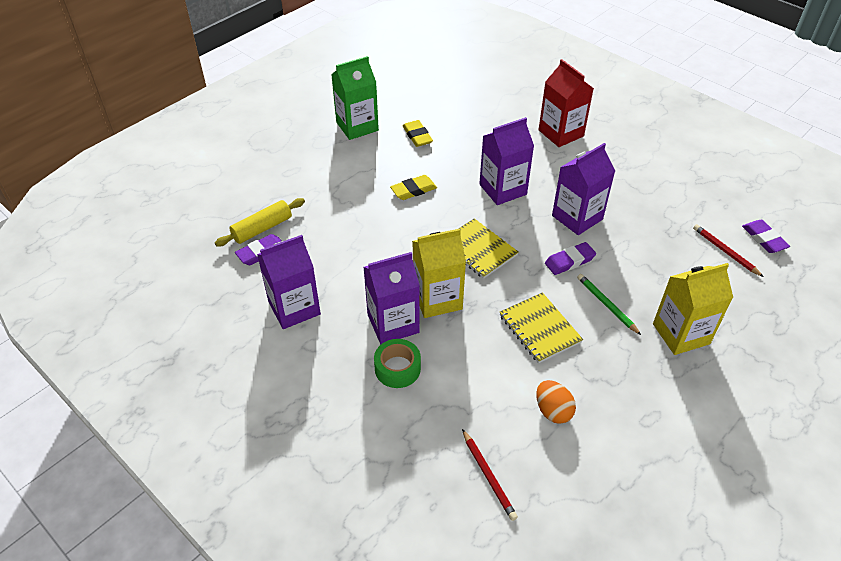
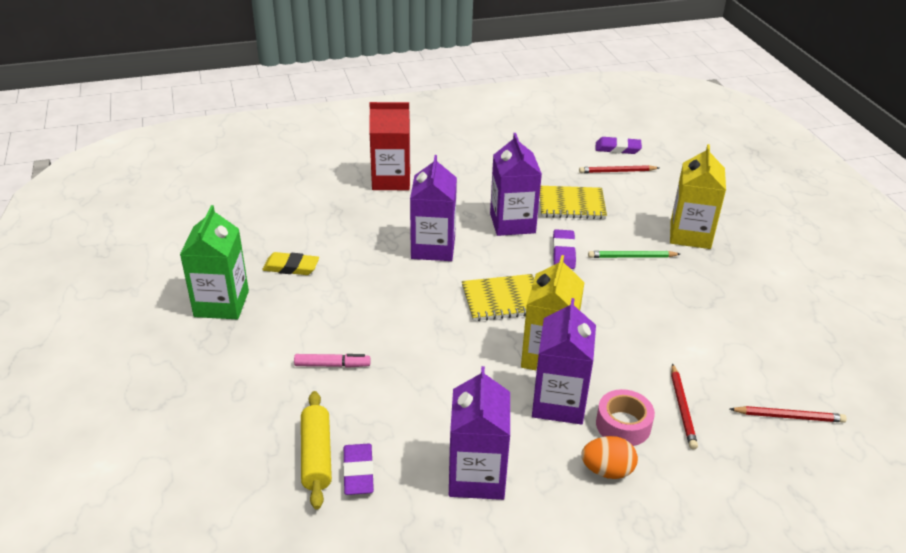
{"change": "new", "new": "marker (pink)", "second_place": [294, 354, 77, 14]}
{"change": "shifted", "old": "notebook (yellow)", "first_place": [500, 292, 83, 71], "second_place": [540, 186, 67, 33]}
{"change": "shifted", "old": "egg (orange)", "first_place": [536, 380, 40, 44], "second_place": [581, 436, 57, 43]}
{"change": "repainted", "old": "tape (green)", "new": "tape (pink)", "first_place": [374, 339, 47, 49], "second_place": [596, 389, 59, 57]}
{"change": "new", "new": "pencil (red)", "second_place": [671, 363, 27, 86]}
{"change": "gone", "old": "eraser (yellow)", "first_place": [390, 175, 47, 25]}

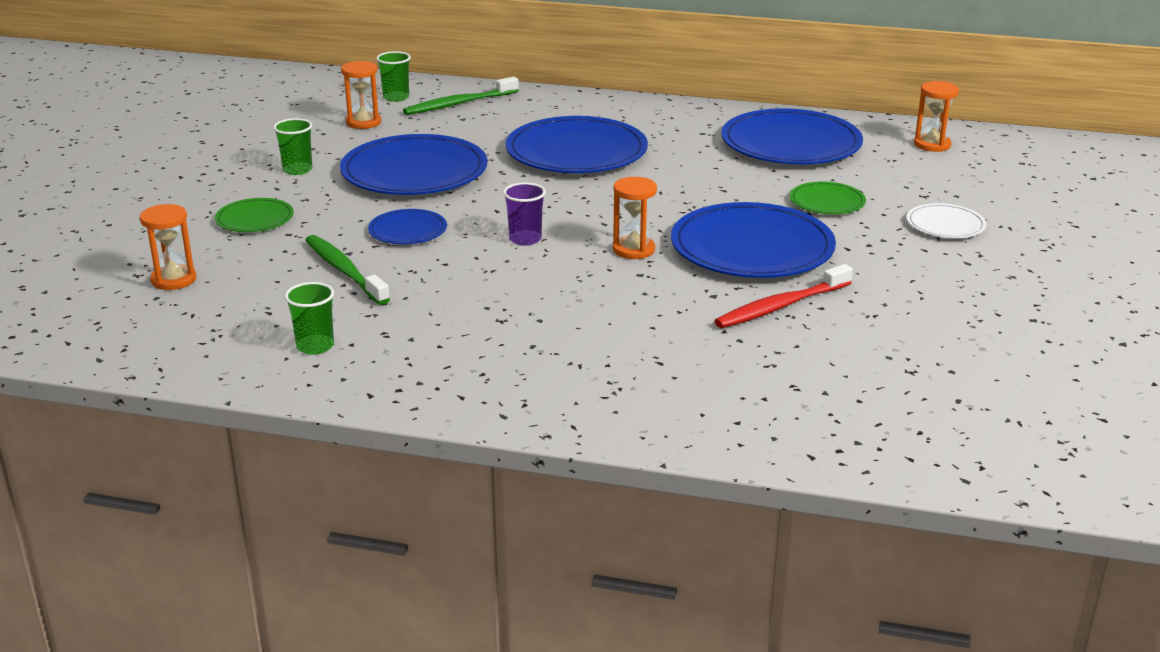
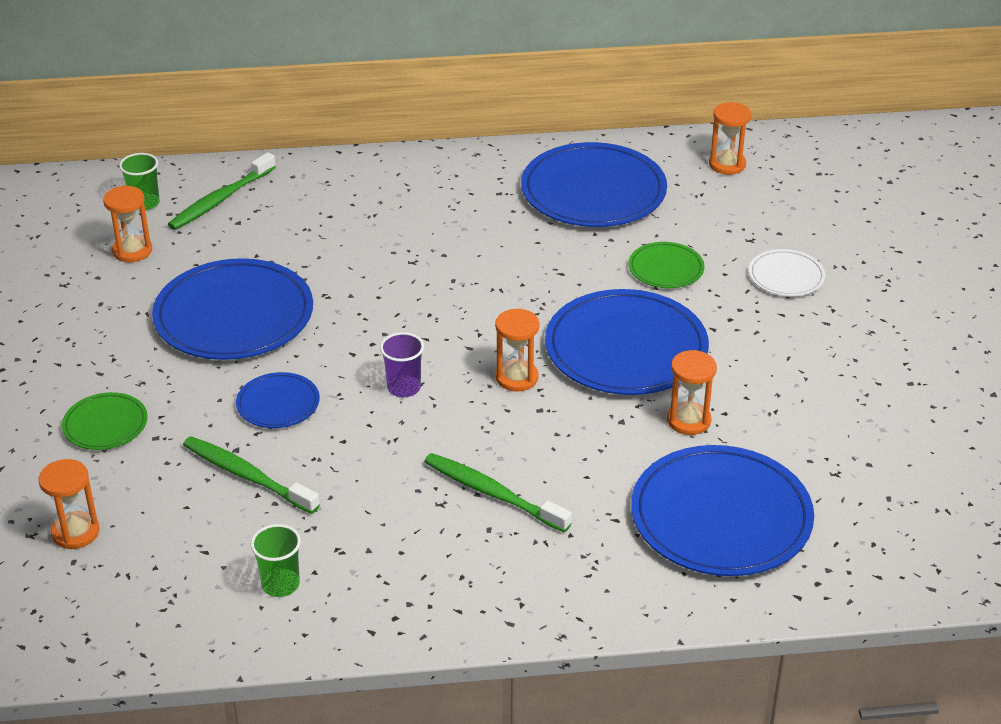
{"change": "new", "new": "toothbrush (green)", "second_place": [424, 453, 148, 79]}
{"change": "shifted", "old": "plate (blue)", "first_place": [506, 116, 142, 57], "second_place": [631, 445, 183, 131]}
{"change": "swapped", "old": "toothbrush (red)", "new": "hourglass (orange)", "first_place": [714, 264, 139, 64], "second_place": [667, 350, 50, 85]}
{"change": "gone", "old": "cup (green)", "first_place": [273, 118, 39, 57]}

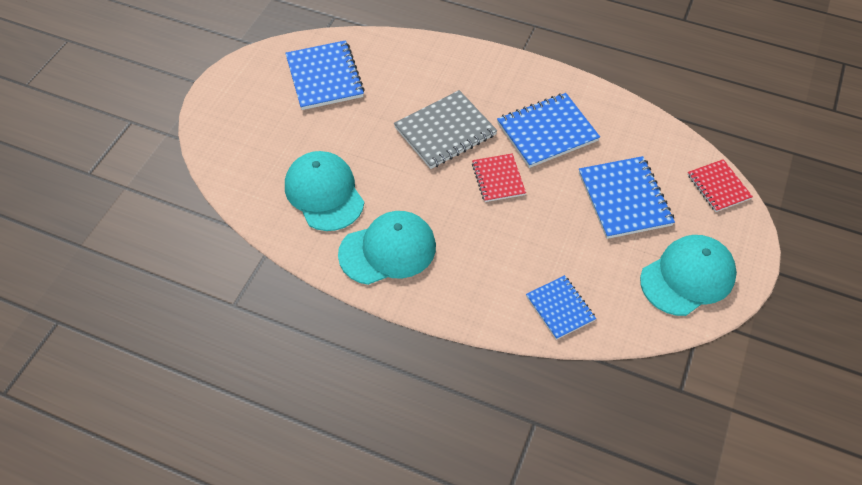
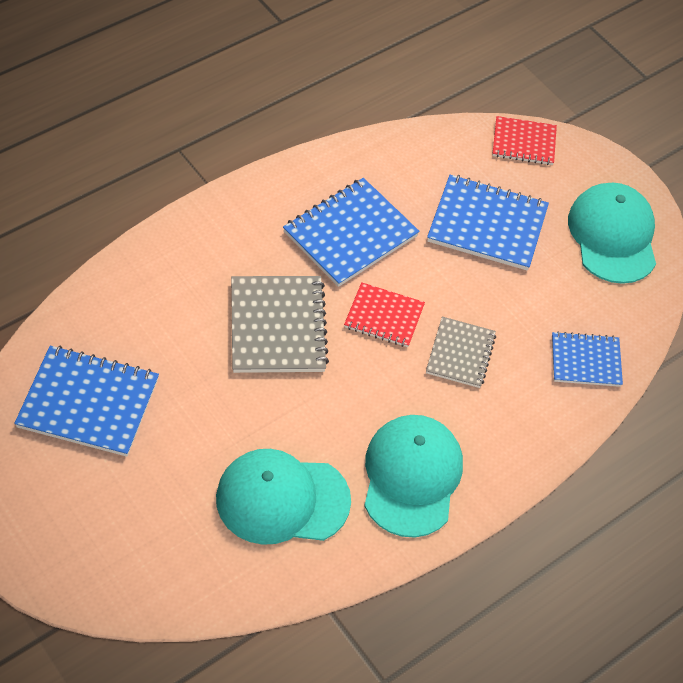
{"change": "rotated", "old": "notebook (blue)", "first_place": [497, 93, 103, 75], "second_place": [283, 178, 136, 109], "degrees": 45}
{"change": "new", "new": "notebook (grey)", "second_place": [426, 317, 70, 71]}

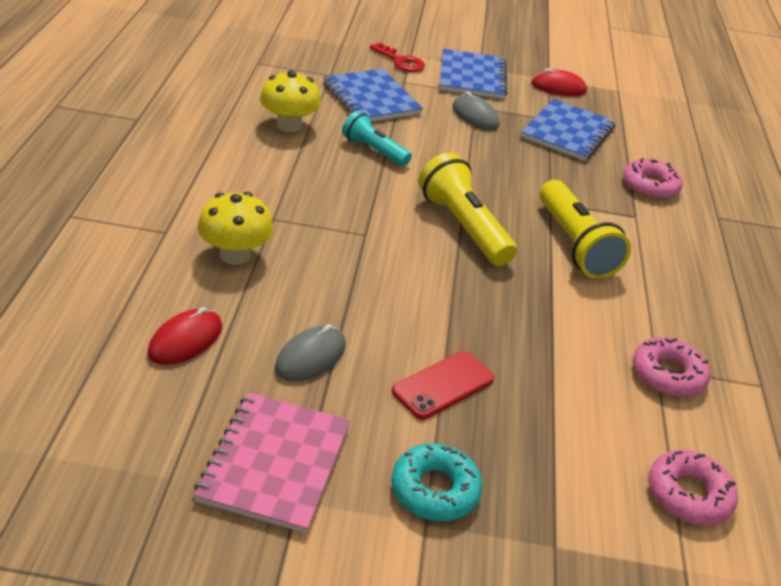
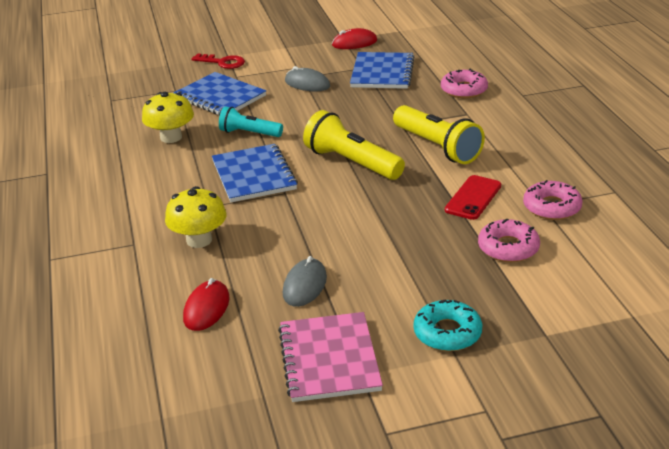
{"change": "shifted", "old": "notebook (blue)", "first_place": [440, 49, 68, 50], "second_place": [212, 144, 86, 58]}
{"change": "shifted", "old": "phone (red)", "first_place": [392, 351, 103, 68], "second_place": [445, 175, 56, 45]}
{"change": "shifted", "old": "donut (pink)", "first_place": [648, 450, 90, 75], "second_place": [478, 219, 62, 43]}

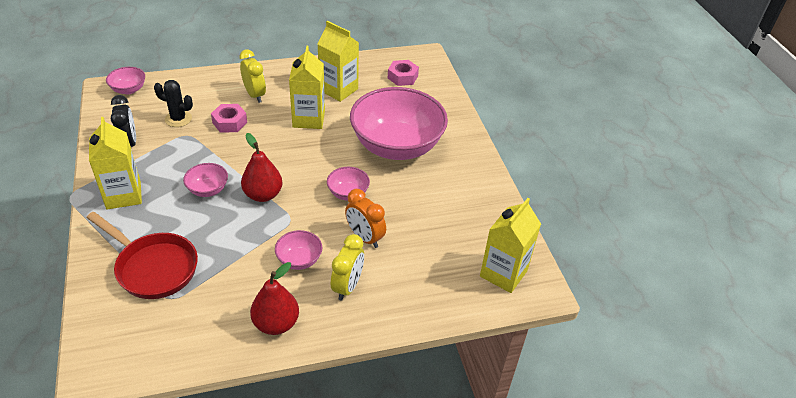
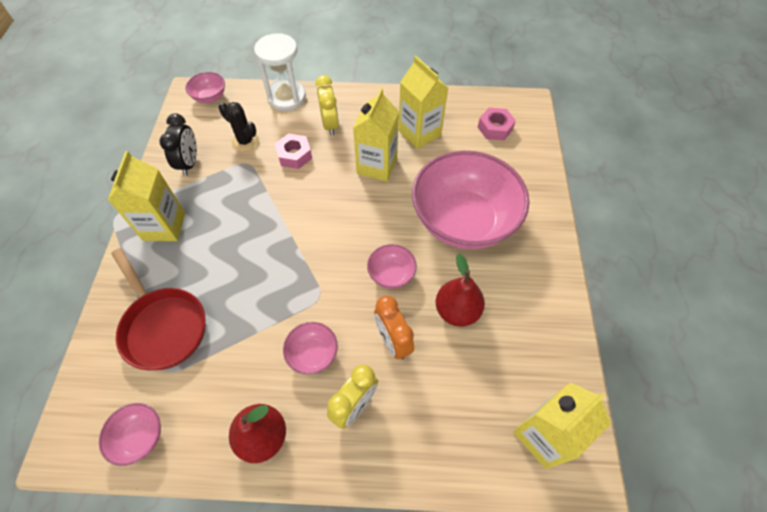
{"change": "shifted", "old": "bowl (pink)", "first_place": [183, 163, 45, 34], "second_place": [99, 403, 62, 63]}
{"change": "new", "new": "hourglass (white)", "second_place": [254, 33, 52, 78]}
{"change": "shifted", "old": "pear (red)", "first_place": [241, 133, 42, 69], "second_place": [436, 253, 49, 74]}

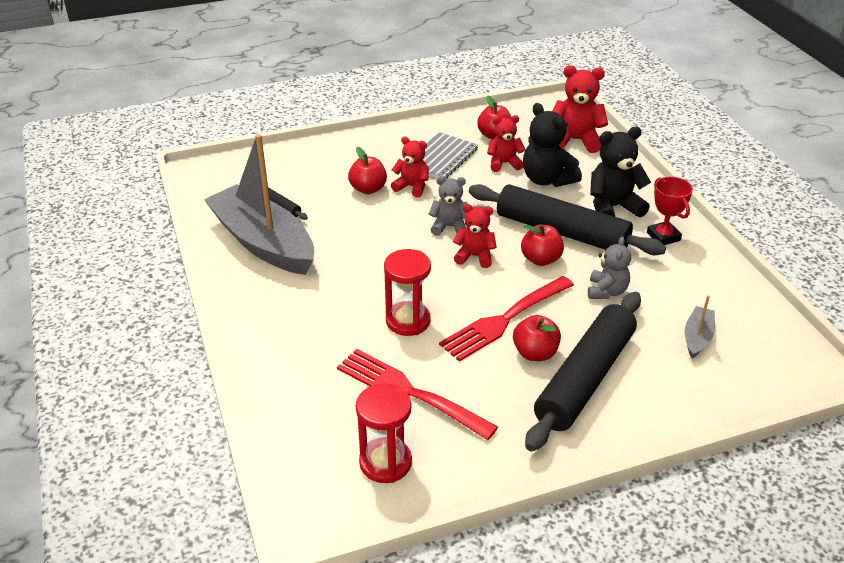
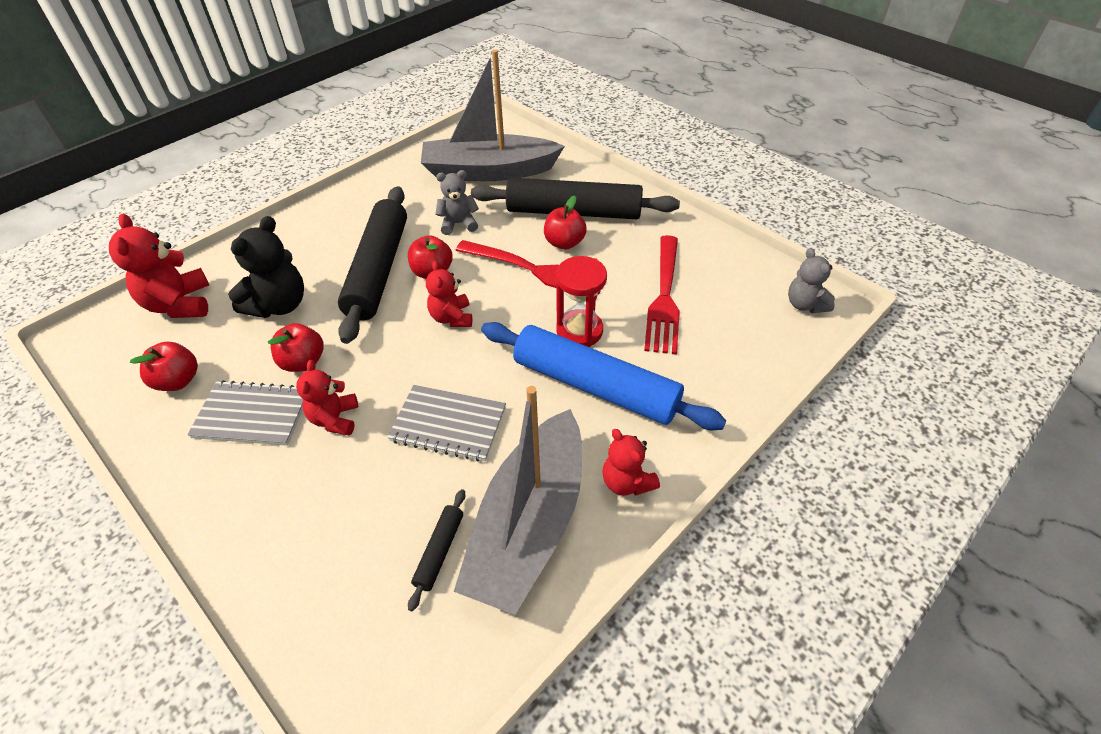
{"change": "shifted", "old": "apple (red)", "first_place": [348, 147, 39, 47], "second_place": [268, 323, 56, 49]}
{"change": "new", "new": "notebook (grey)", "second_place": [387, 385, 119, 77]}
{"change": "scaled", "old": "boat (grey)", "first_place": [685, 295, 30, 63], "second_place": [421, 50, 144, 131], "factor": 2.42}
{"change": "new", "new": "rolling pin (blue)", "second_place": [481, 322, 245, 108]}
{"change": "shifted", "old": "teddy bear (red)", "first_place": [487, 115, 38, 57], "second_place": [602, 429, 58, 67]}
{"change": "shifted", "old": "teddy bear (grey)", "first_place": [429, 176, 39, 60], "second_place": [788, 248, 47, 65]}
{"change": "gone", "old": "hourglass (red)", "first_place": [356, 383, 56, 100]}
{"change": "gone", "old": "teddy bear (black)", "first_place": [590, 127, 61, 91]}
{"change": "gone", "old": "trophy (red)", "first_place": [647, 177, 46, 68]}

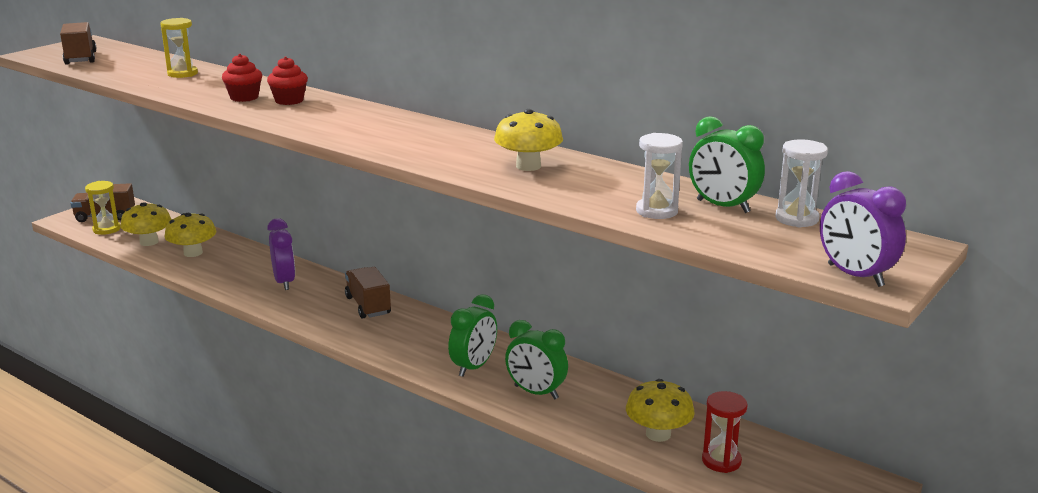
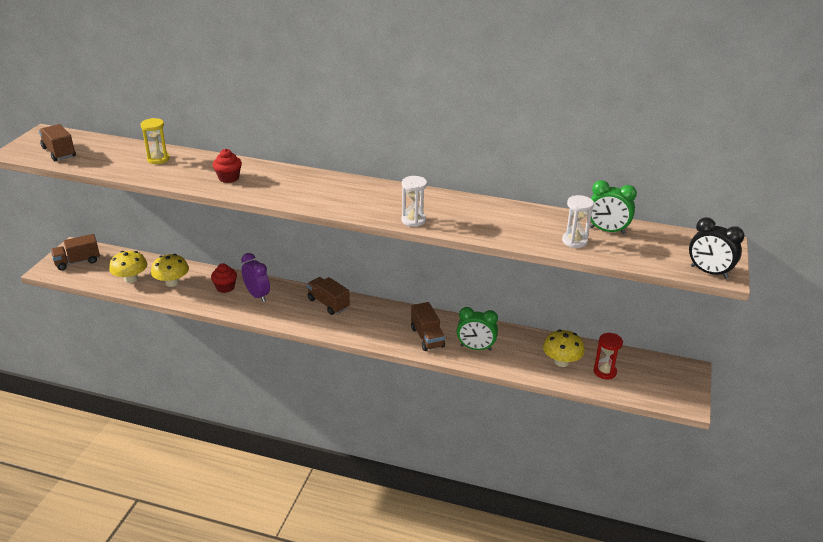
{"change": "shifted", "old": "cupcake (red)", "first_place": [267, 57, 41, 48], "second_place": [211, 263, 26, 30]}
{"change": "shifted", "old": "hourglass (white)", "first_place": [775, 139, 53, 89], "second_place": [401, 176, 26, 51]}
{"change": "swapped", "old": "clock (green)", "new": "truck (brown)", "first_place": [448, 294, 49, 83], "second_place": [411, 302, 34, 49]}
{"change": "repainted", "old": "clock (purple)", "new": "clock (black)", "first_place": [820, 171, 86, 116], "second_place": [689, 217, 56, 62]}
{"change": "gone", "old": "hourglass (yellow)", "first_place": [85, 181, 35, 54]}
{"change": "gone", "old": "mushroom (yellow)", "first_place": [494, 109, 69, 62]}

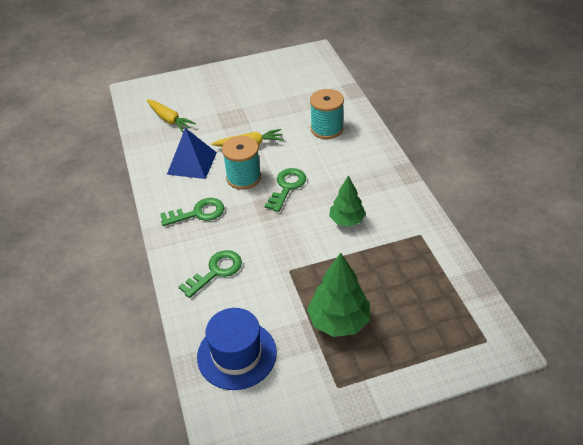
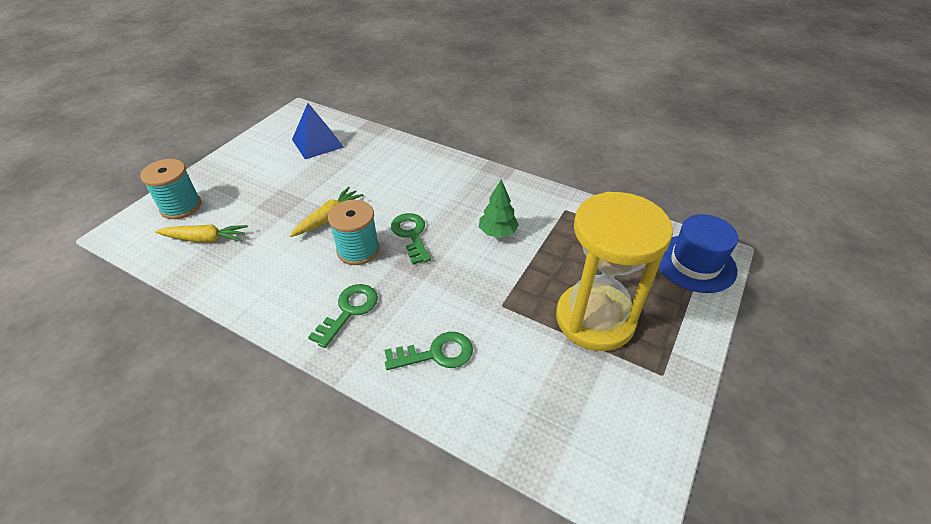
{"change": "shifted", "old": "spool (turquoise)", "first_place": [310, 89, 34, 50], "second_place": [140, 159, 61, 60]}
{"change": "shifted", "old": "pyramid (blue)", "first_place": [167, 128, 50, 51], "second_place": [292, 103, 52, 56]}
{"change": "rotated", "old": "key (green)", "first_place": [178, 250, 64, 48], "second_place": [384, 332, 89, 38], "degrees": 75}
{"change": "swapped", "old": "tree (green)", "new": "hourglass (yellow)", "first_place": [307, 253, 63, 84], "second_place": [556, 192, 117, 159]}
{"change": "shifted", "old": "hat (blue)", "first_place": [197, 308, 80, 82], "second_place": [659, 214, 79, 79]}

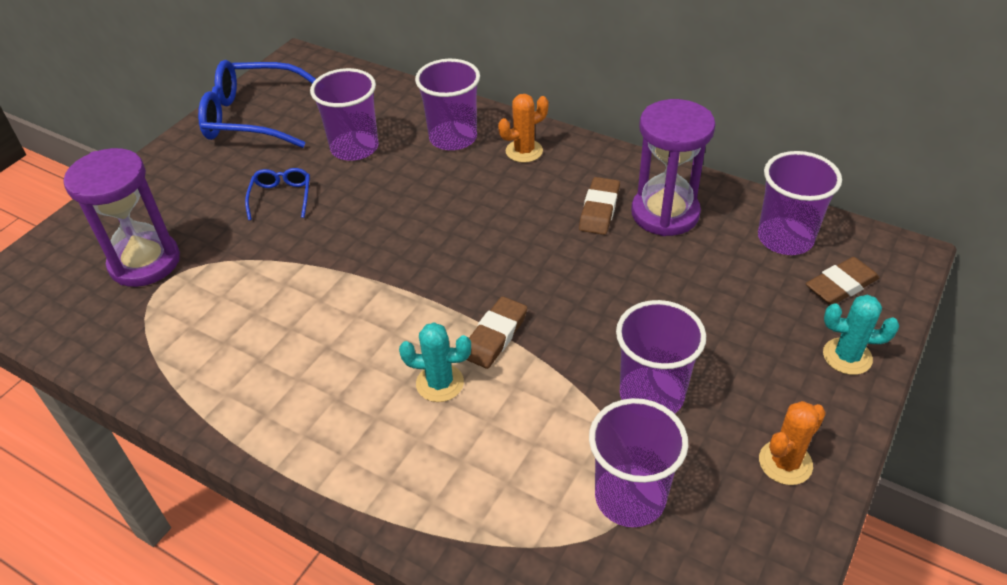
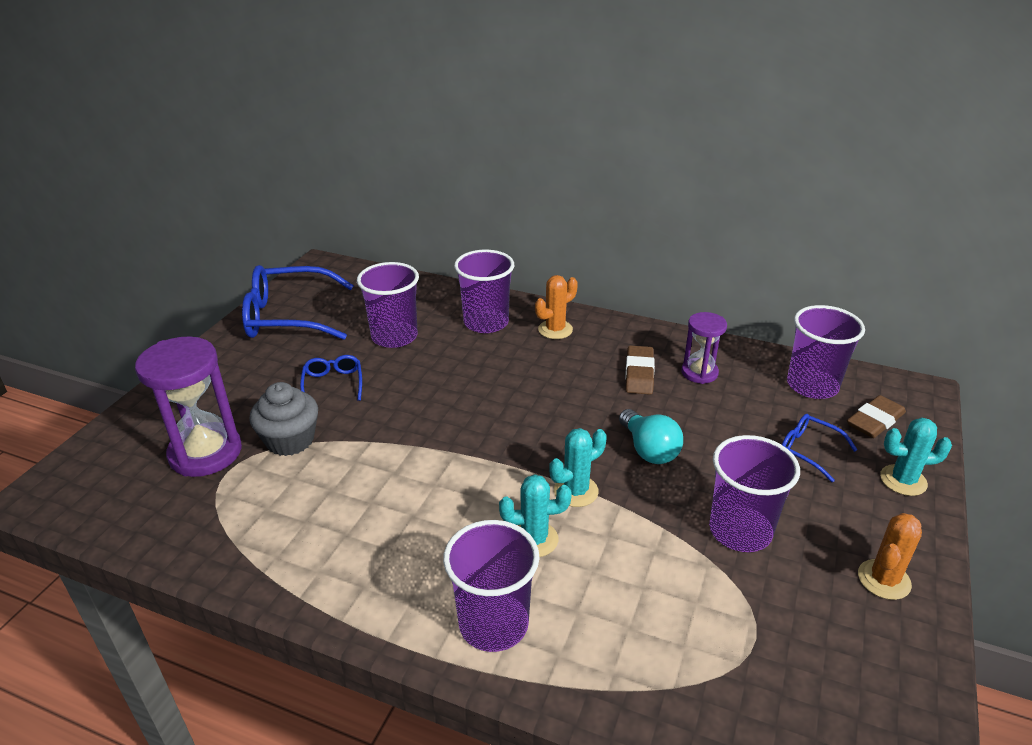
{"change": "new", "new": "cupcake (grey)", "second_place": [249, 382, 69, 74]}
{"change": "shifted", "old": "cup (purple)", "first_place": [589, 398, 99, 129], "second_place": [443, 520, 96, 132]}
{"change": "swapped", "old": "eraser (brown)", "new": "cactus (turquoise)", "first_place": [467, 296, 60, 73], "second_place": [550, 428, 57, 79]}
{"change": "new", "new": "light bulb (turquoise)", "second_place": [619, 409, 64, 55]}
{"change": "scaled", "old": "hourglass (purple)", "first_place": [631, 99, 84, 137], "second_place": [681, 312, 46, 72], "factor": 0.58}
{"change": "new", "new": "glasses (blue)", "second_place": [782, 414, 75, 68]}

